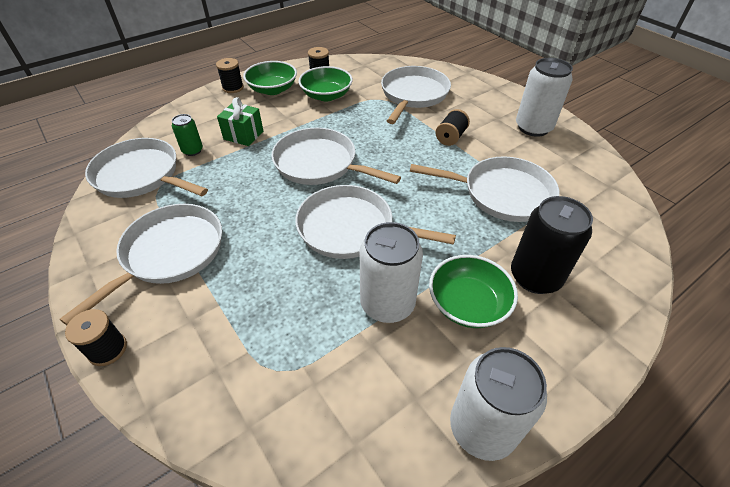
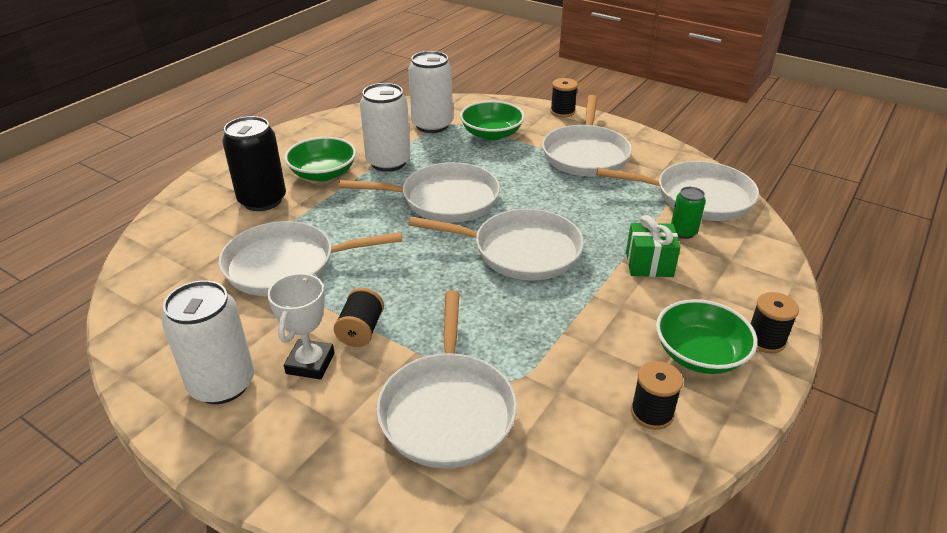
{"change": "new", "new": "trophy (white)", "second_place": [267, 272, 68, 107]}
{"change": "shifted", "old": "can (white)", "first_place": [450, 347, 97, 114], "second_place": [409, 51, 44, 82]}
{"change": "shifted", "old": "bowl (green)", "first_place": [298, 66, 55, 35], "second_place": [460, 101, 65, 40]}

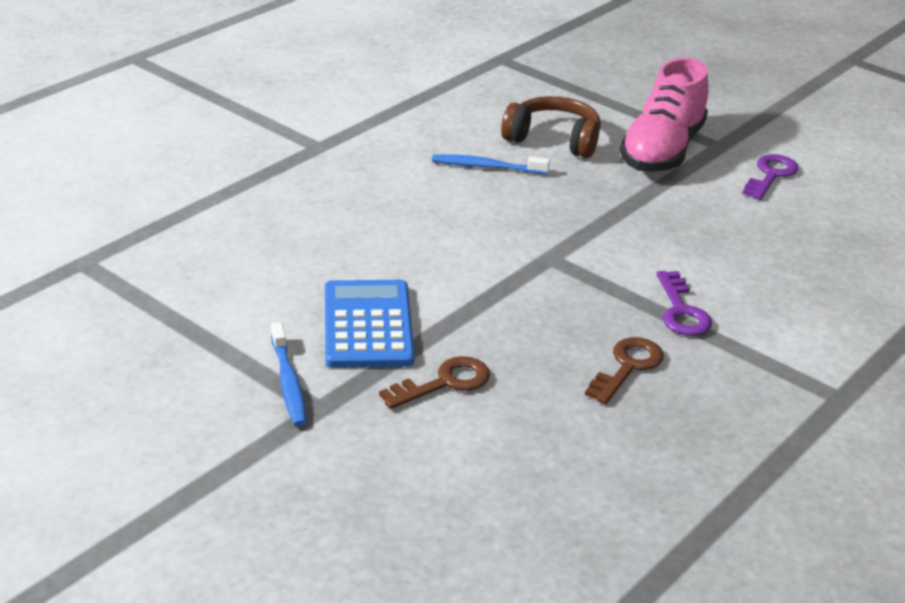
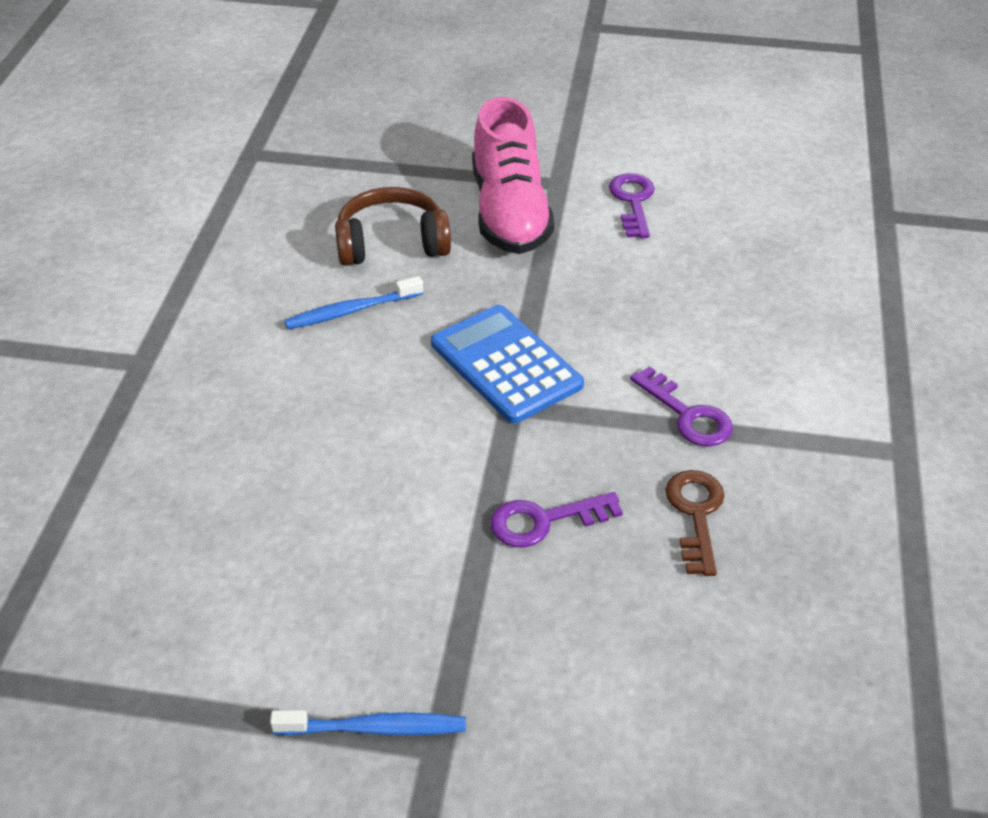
{"change": "rotated", "old": "toothbrush (blue)", "first_place": [271, 322, 36, 104], "second_place": [270, 710, 196, 26], "degrees": -45}
{"change": "shifted", "old": "calculator (blue)", "first_place": [325, 280, 89, 88], "second_place": [431, 305, 153, 119]}
{"change": "new", "new": "key (purple)", "second_place": [490, 492, 133, 55]}
{"change": "gone", "old": "key (brown)", "first_place": [379, 356, 111, 53]}

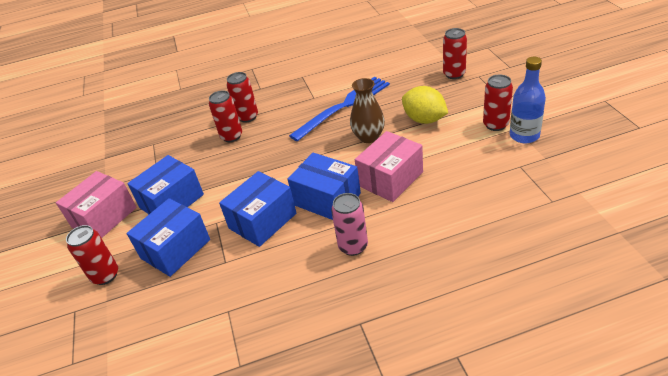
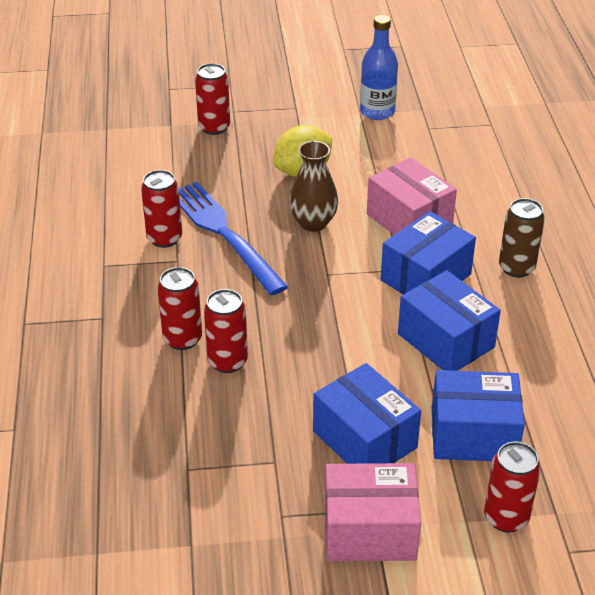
{"change": "shifted", "old": "can (red)", "first_place": [483, 75, 30, 56], "second_place": [141, 170, 41, 78]}
{"change": "rotated", "old": "box (pink)", "first_place": [56, 171, 81, 67], "second_place": [325, 463, 96, 98], "degrees": -45}
{"change": "rotated", "old": "box (blue)", "first_place": [127, 198, 83, 79], "second_place": [432, 370, 93, 91], "degrees": -45}
{"change": "repainted", "old": "can (pink)", "new": "can (brown)", "first_place": [331, 193, 37, 63], "second_place": [499, 198, 46, 80]}

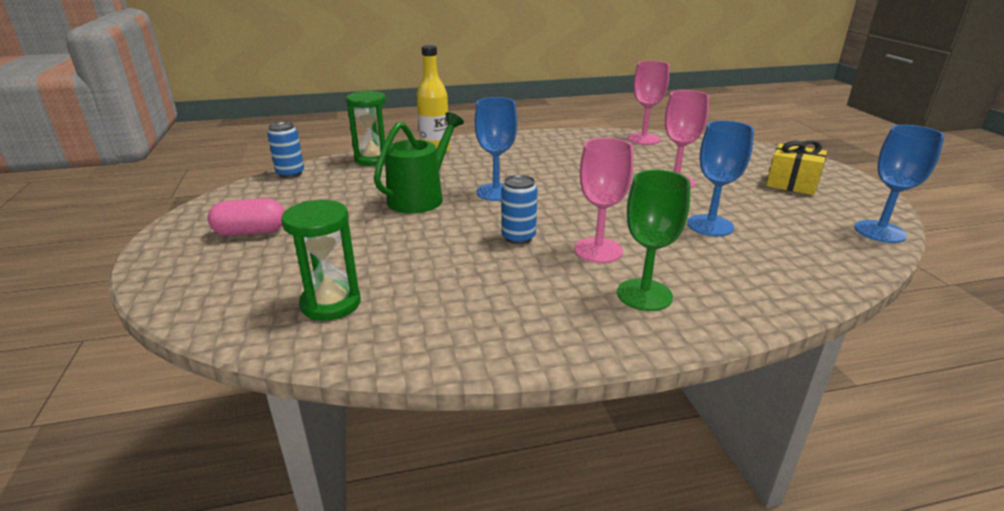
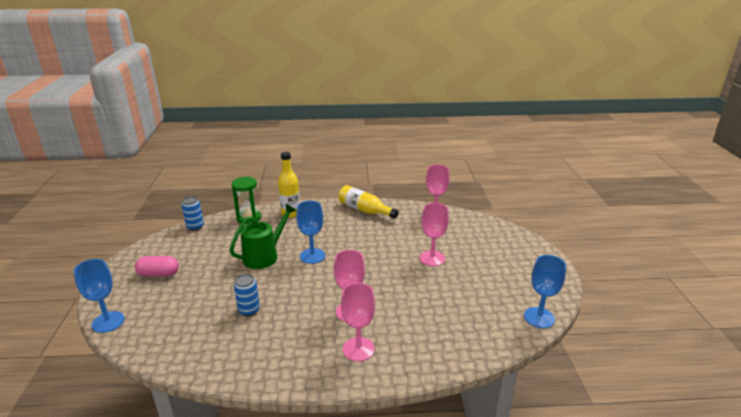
{"change": "shifted", "old": "goblet (blue)", "first_place": [687, 120, 67, 116], "second_place": [74, 259, 51, 74]}
{"change": "shifted", "old": "can (blue)", "first_place": [501, 175, 37, 69], "second_place": [234, 274, 26, 42]}
{"change": "new", "new": "bottle (yellow)", "second_place": [338, 185, 61, 34]}
{"change": "repainted", "old": "goblet (green)", "new": "goblet (pink)", "first_place": [617, 170, 74, 141], "second_place": [341, 283, 34, 78]}
{"change": "gone", "old": "hourglass (green)", "first_place": [281, 200, 80, 121]}
{"change": "gone", "old": "gift (yellow)", "first_place": [766, 140, 61, 55]}

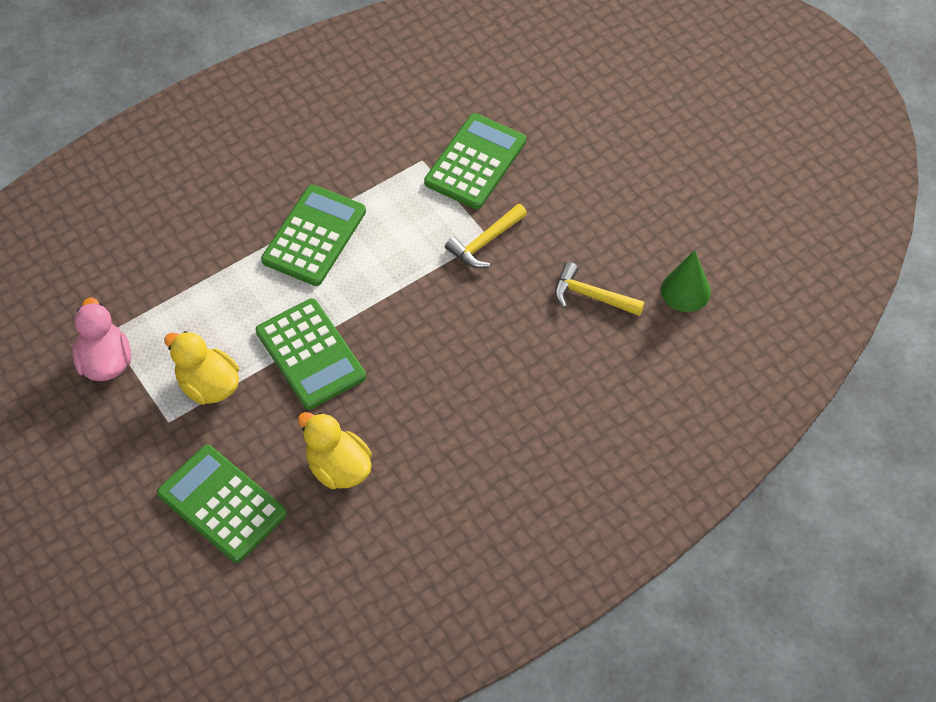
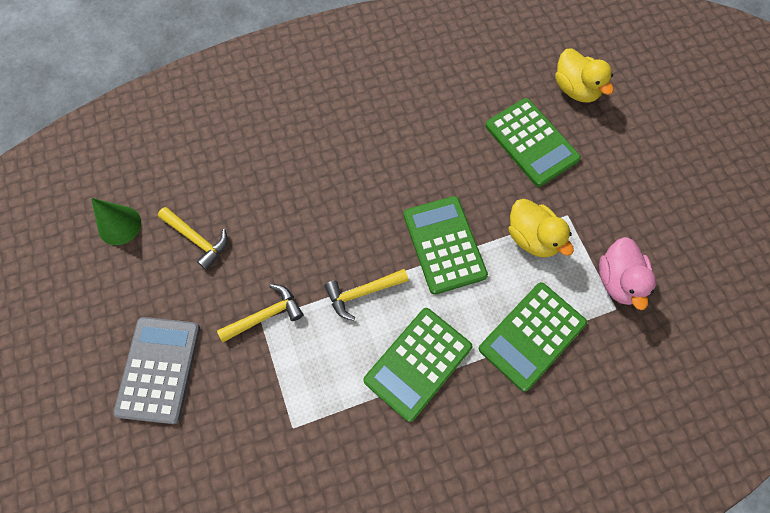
{"change": "new", "new": "calculator (grey)", "second_place": [113, 317, 87, 107]}
{"change": "new", "new": "hammer (yellow)", "second_place": [325, 269, 84, 52]}
{"change": "shifted", "old": "calculator (green)", "first_place": [424, 113, 102, 96], "second_place": [479, 282, 108, 110]}
{"change": "shifted", "old": "duck (yellow)", "first_place": [298, 412, 74, 77], "second_place": [555, 48, 59, 55]}

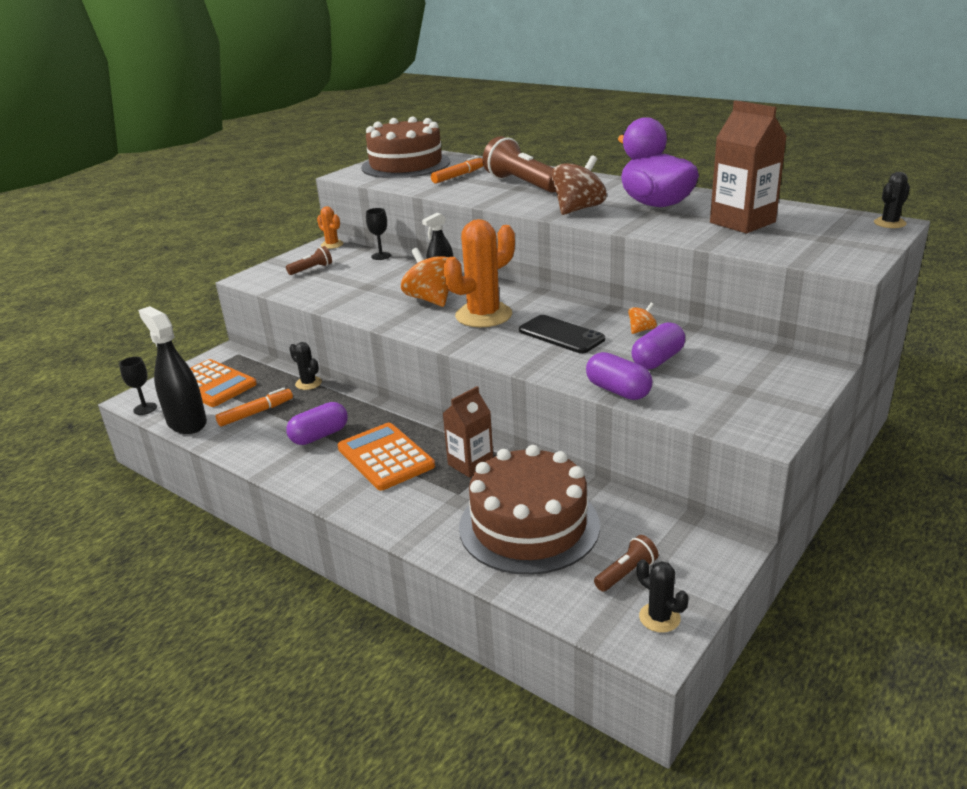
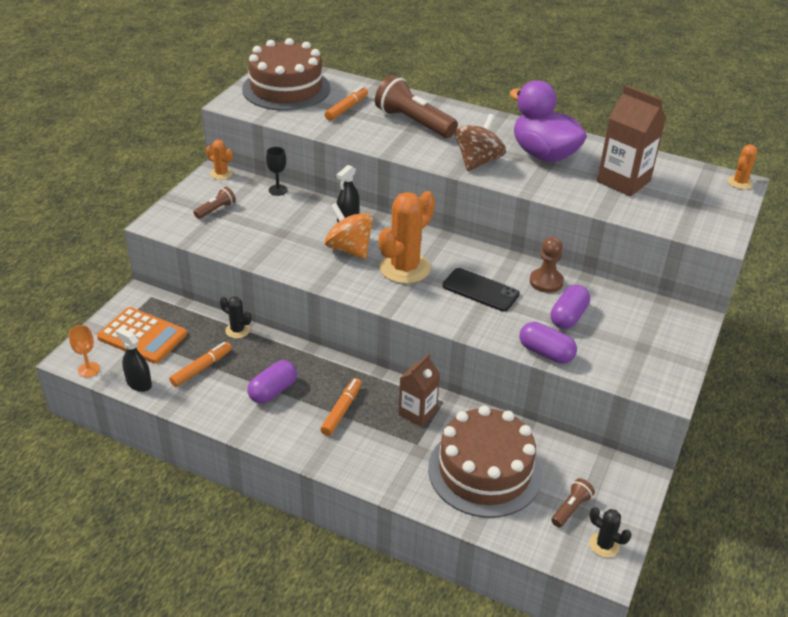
{"change": "repainted", "old": "goblet (black)", "new": "goblet (orange)", "first_place": [119, 357, 38, 58], "second_place": [69, 325, 31, 52]}
{"change": "scaled", "old": "spray bottle (black)", "first_place": [138, 306, 69, 128], "second_place": [115, 327, 37, 65], "factor": 0.6}
{"change": "swapped", "old": "calculator (orange)", "new": "marker (orange)", "first_place": [337, 423, 98, 68], "second_place": [320, 378, 42, 58]}
{"change": "swapped", "old": "spinning top (orange)", "new": "pawn (brown)", "first_place": [628, 303, 29, 31], "second_place": [530, 237, 34, 56]}
{"change": "repainted", "old": "cactus (black)", "new": "cactus (orange)", "first_place": [874, 172, 36, 56], "second_place": [728, 145, 29, 44]}

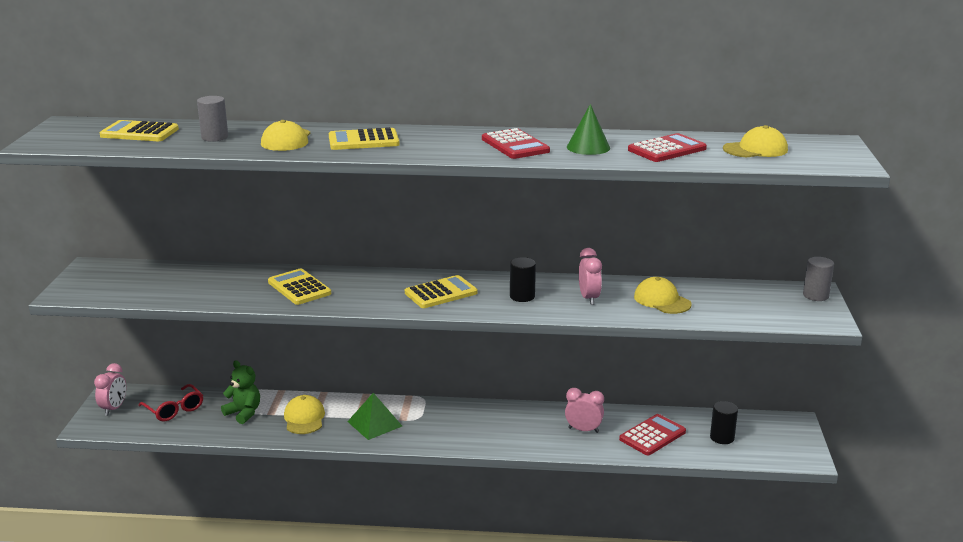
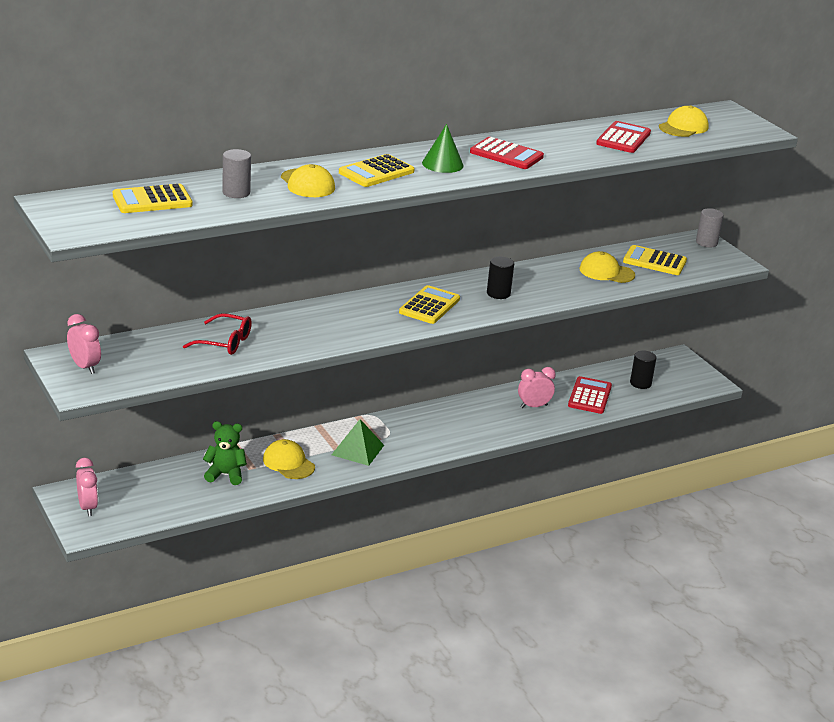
{"change": "shifted", "old": "clock (pink)", "first_place": [579, 248, 23, 57], "second_place": [67, 314, 34, 60]}
{"change": "shifted", "old": "glasses (red)", "first_place": [138, 384, 65, 37], "second_place": [183, 313, 69, 42]}
{"change": "shifted", "old": "cone (green)", "first_place": [567, 104, 43, 51], "second_place": [422, 124, 42, 49]}
{"change": "shifted", "old": "calculator (yellow)", "first_place": [268, 268, 63, 37], "second_place": [623, 245, 64, 30]}

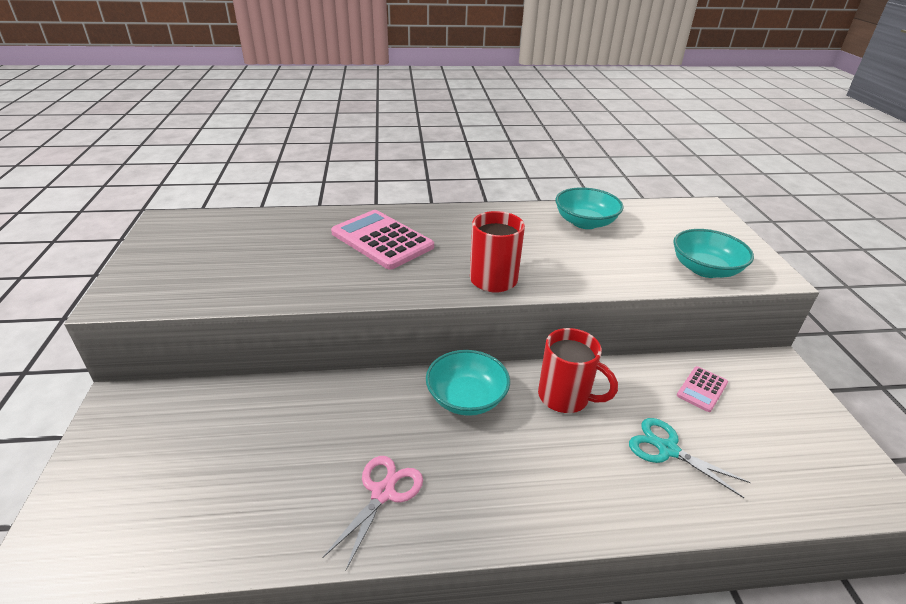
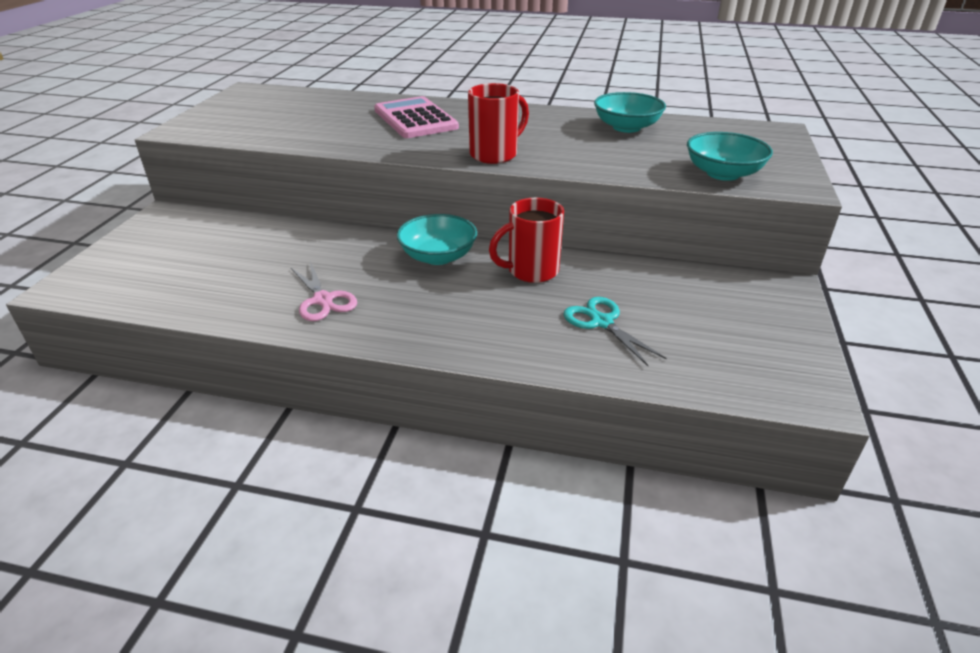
{"change": "rotated", "old": "scissors (pink)", "first_place": [322, 456, 101, 114], "second_place": [291, 261, 66, 60], "degrees": 105}
{"change": "rotated", "old": "mug (red)", "first_place": [538, 328, 80, 85], "second_place": [489, 198, 75, 85], "degrees": 105}
{"change": "gone", "old": "calculator (pink)", "first_place": [677, 366, 51, 46]}

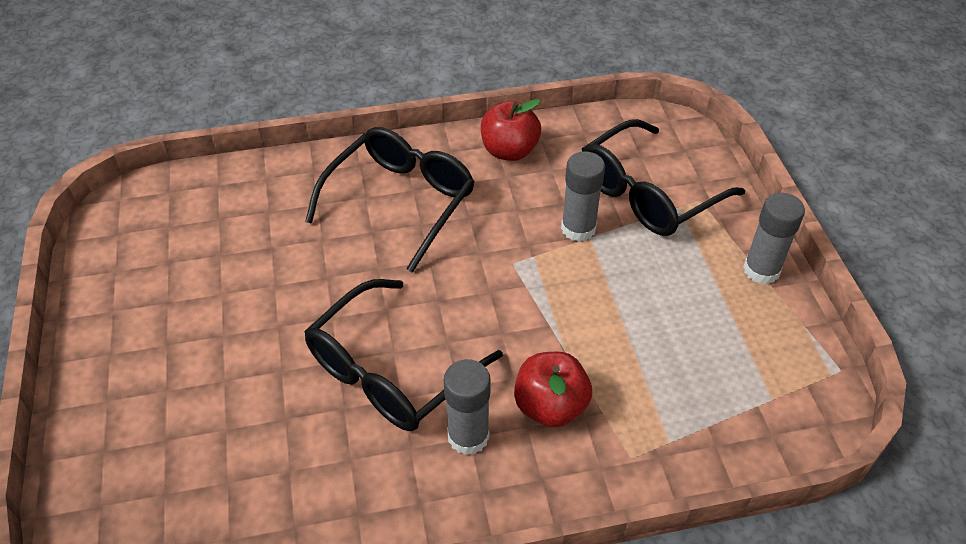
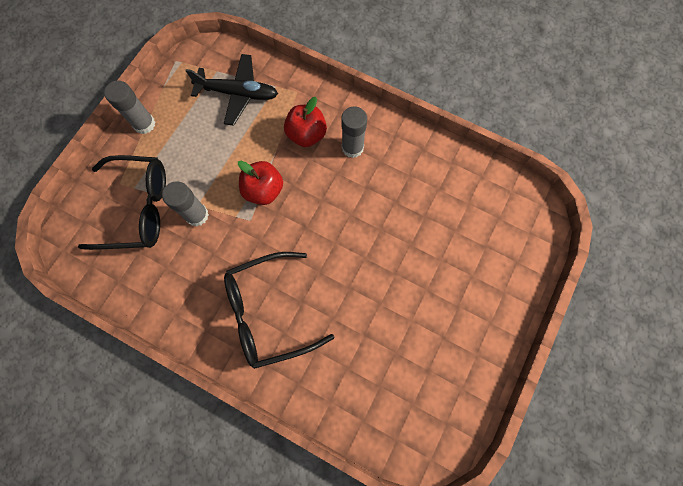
{"change": "new", "new": "plane (black)", "second_place": [186, 54, 92, 72]}
{"change": "shifted", "old": "apple (red)", "first_place": [481, 99, 60, 62], "second_place": [238, 161, 45, 44]}
{"change": "gone", "old": "glasses (black)", "first_place": [304, 279, 199, 152]}

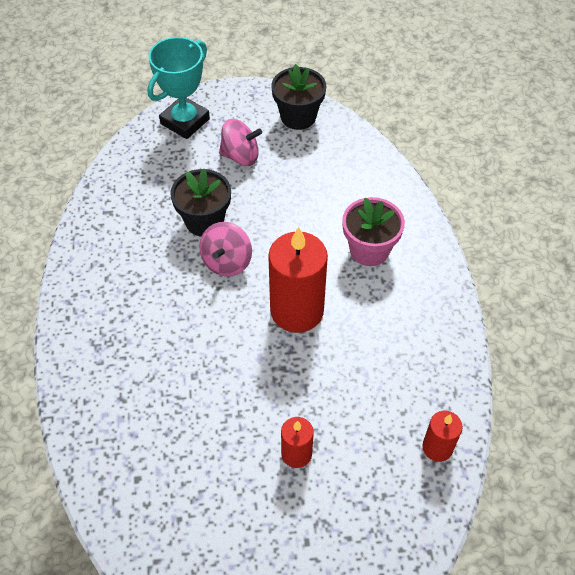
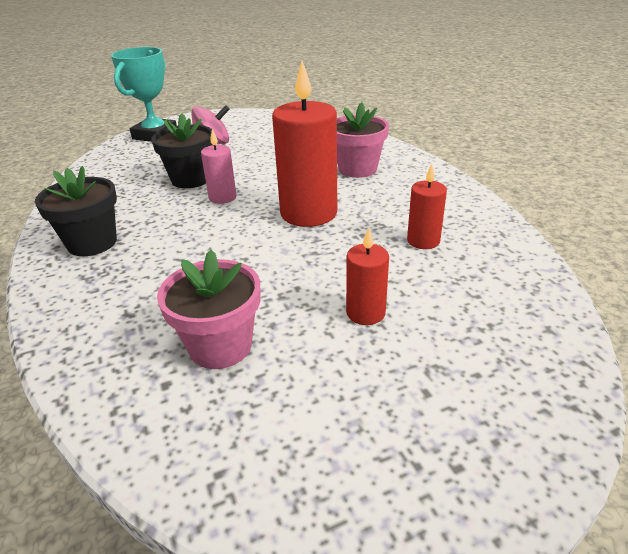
{"change": "shifted", "old": "flower pot (black)", "first_place": [271, 64, 55, 66], "second_place": [35, 166, 82, 90]}
{"change": "new", "new": "flower pot (pink)", "second_place": [157, 250, 103, 119]}
{"change": "swapped", "old": "spinning top (pink)", "new": "candle (pink)", "first_place": [199, 222, 53, 55], "second_place": [201, 129, 36, 75]}
{"change": "shifted", "old": "candle (red)", "first_place": [422, 411, 41, 51], "second_place": [407, 164, 40, 85]}

